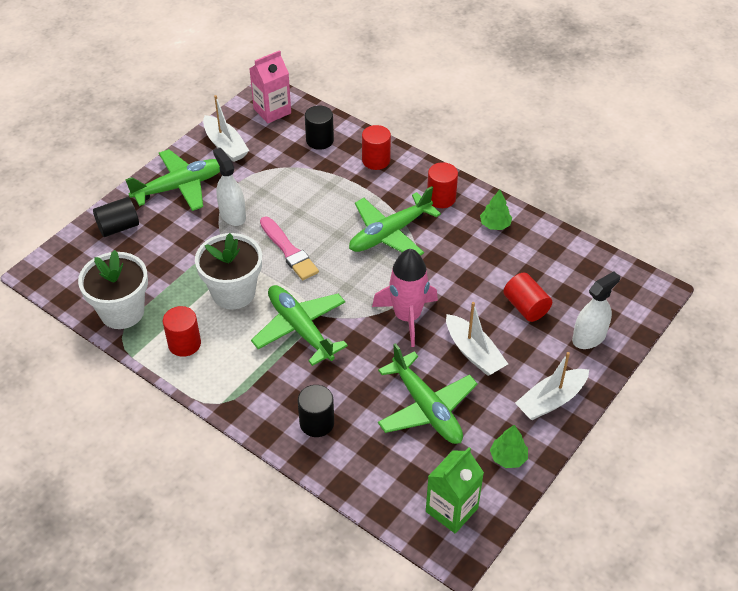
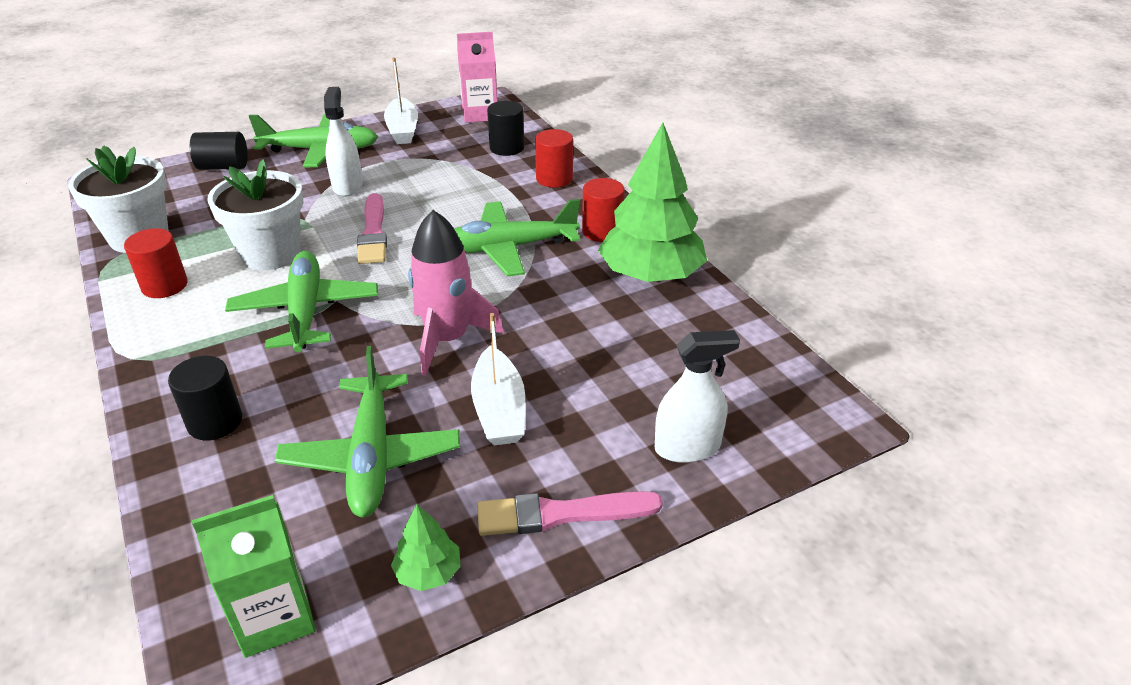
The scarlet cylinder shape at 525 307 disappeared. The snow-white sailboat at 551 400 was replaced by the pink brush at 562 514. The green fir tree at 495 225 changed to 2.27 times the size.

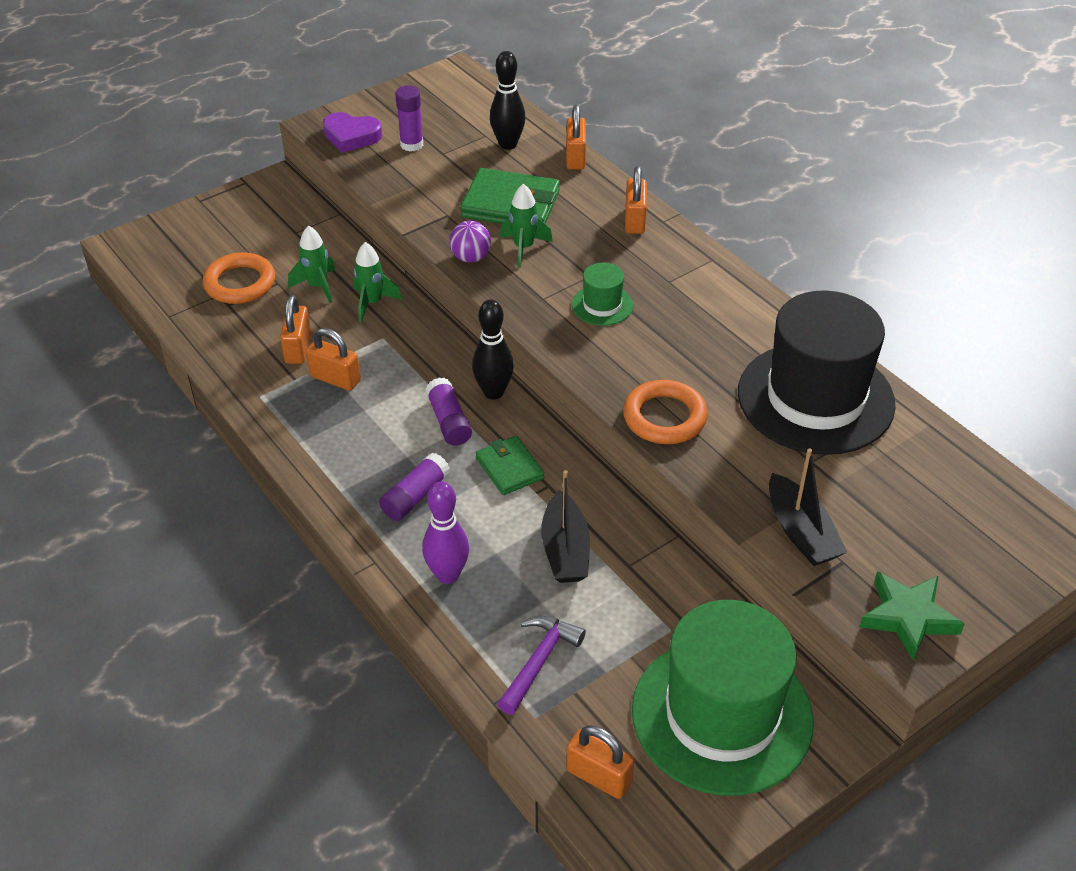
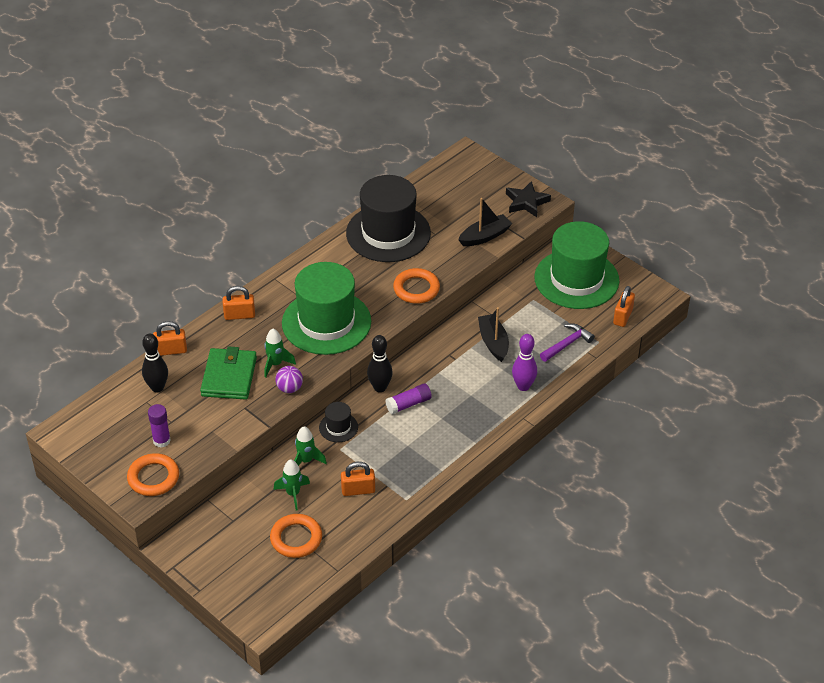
The bright orange lock at 335 379 disappeared. The violet glue stick at 415 496 disappeared. The green card wallet at 509 468 disappeared. The ebony tall hat at 338 427 appeared. The violet heart shape at 351 136 was replaced by the bright orange hoop at 153 478. The green star shape at 908 617 became the ebony star shape at 526 202. The violet hammer at 539 661 turned 120 degrees clockwise. The ebony sailboat at 565 550 turned 90 degrees counterclockwise. The green tall hat at 602 305 changed to 2.36 times the size.

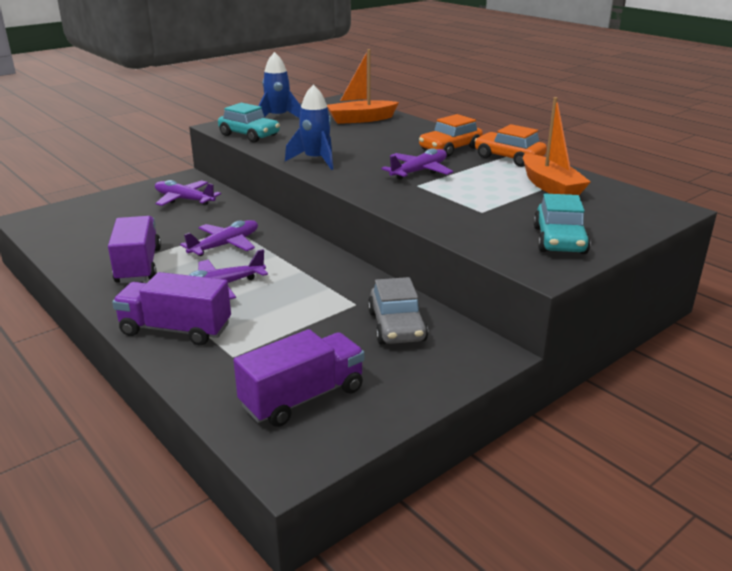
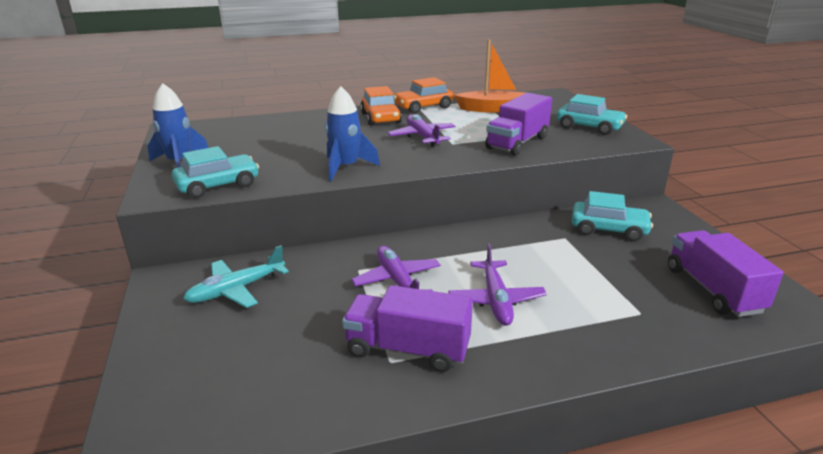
The bright orange sailboat at 360 119 disappeared. The violet truck moved from 175 329 to 517 143. The violet aeroplane at 184 200 became the turquoise aeroplane at 237 289. The ash-grey automobile at 396 326 became the turquoise automobile at 608 229.

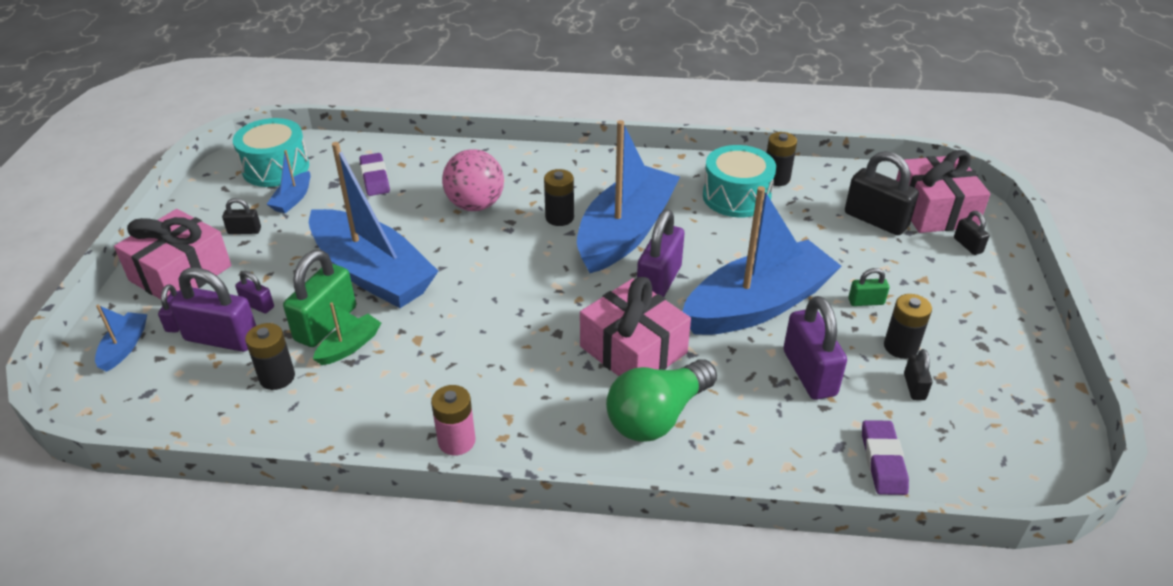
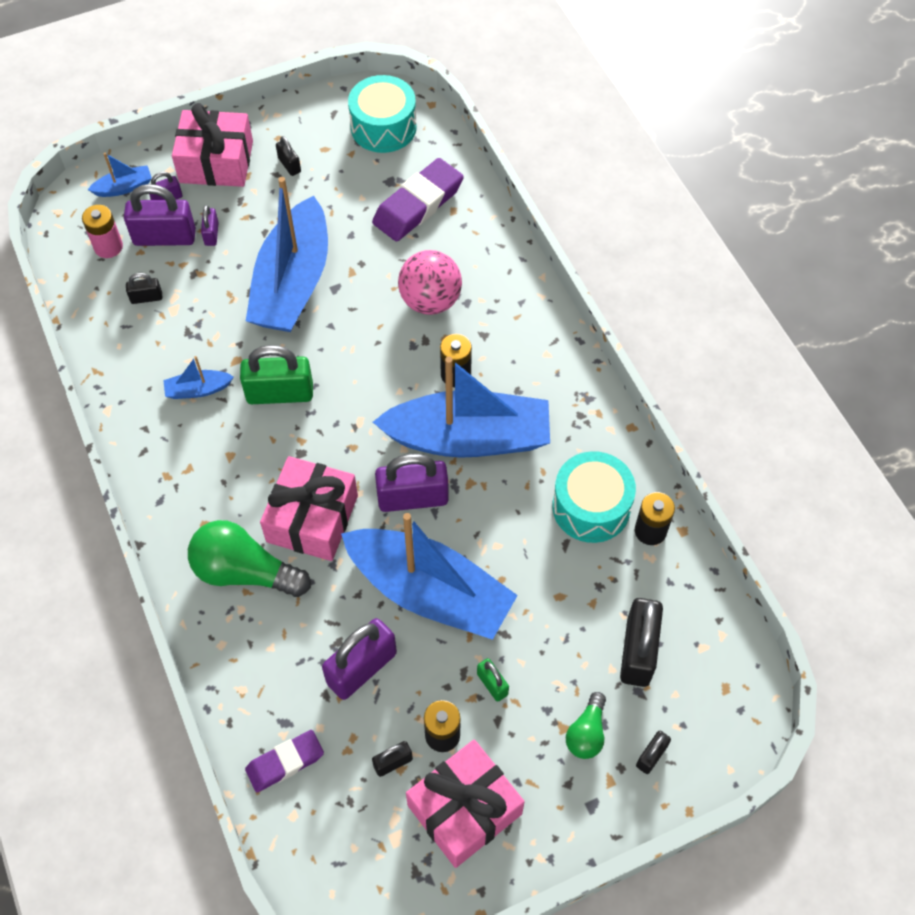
The green sailboat at 349 346 disappeared. The green bulb at 586 733 appeared. The blue sailboat moved from 293 199 to 198 389. The green lock moved from 326 324 to 280 393. The pink battery moved from 456 441 to 108 247. The pink present moved from 934 210 to 464 809. The ebony battery at 277 377 was replaced by the ebony lock at 146 298. The violet lock at 222 338 turned 75 degrees counterclockwise. The violet eraser at 375 178 changed to 1.61 times the size.

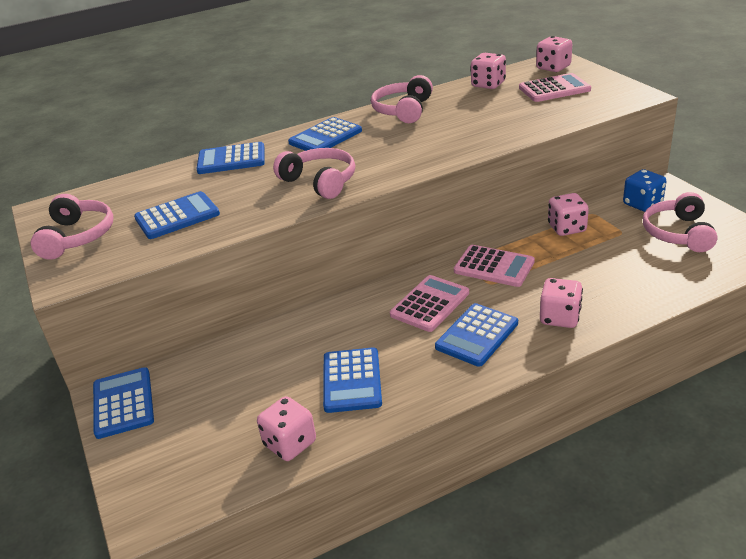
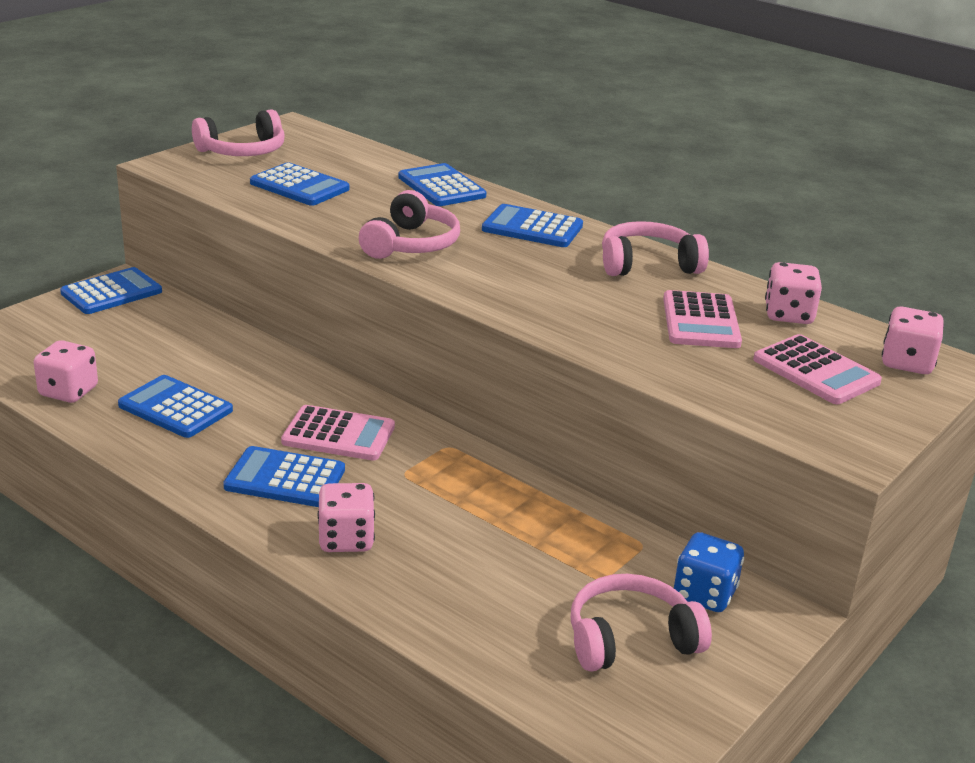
The pink dice at 566 228 disappeared. The pink adding machine moved from 494 267 to 700 321. The blue adding machine at 352 380 turned 60 degrees clockwise.

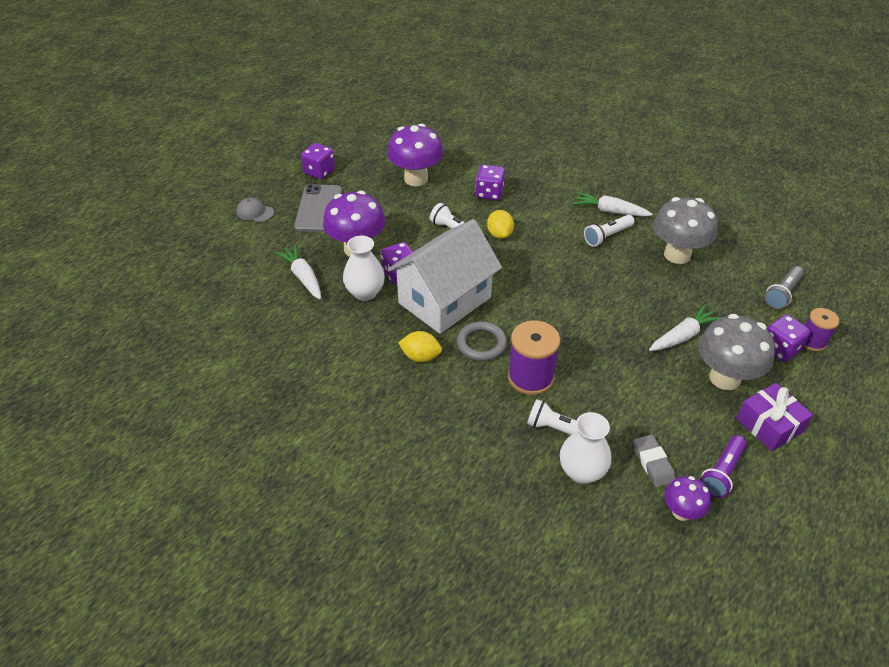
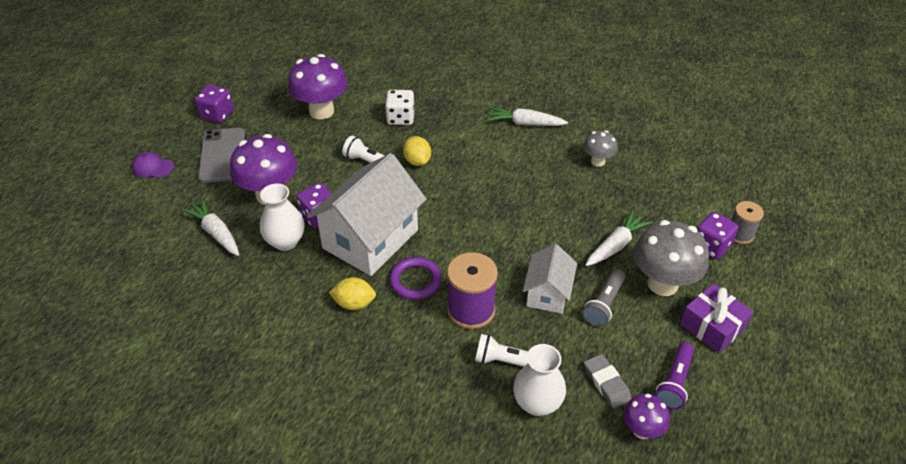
The snow-white pocket torch at 607 236 disappeared. The snow-white house at 548 293 appeared. The ash-grey pocket torch moved from 782 294 to 604 304. The ash-grey baseball cap at 255 212 became the violet baseball cap at 153 167. The ash-grey hoop at 481 343 became the violet hoop at 415 281. The violet dice at 489 193 became the snow-white dice at 400 118. The violet reel of thread at 812 341 became the ash-grey reel of thread at 740 234. The ash-grey mushroom at 677 255 changed to 0.54 times the size.

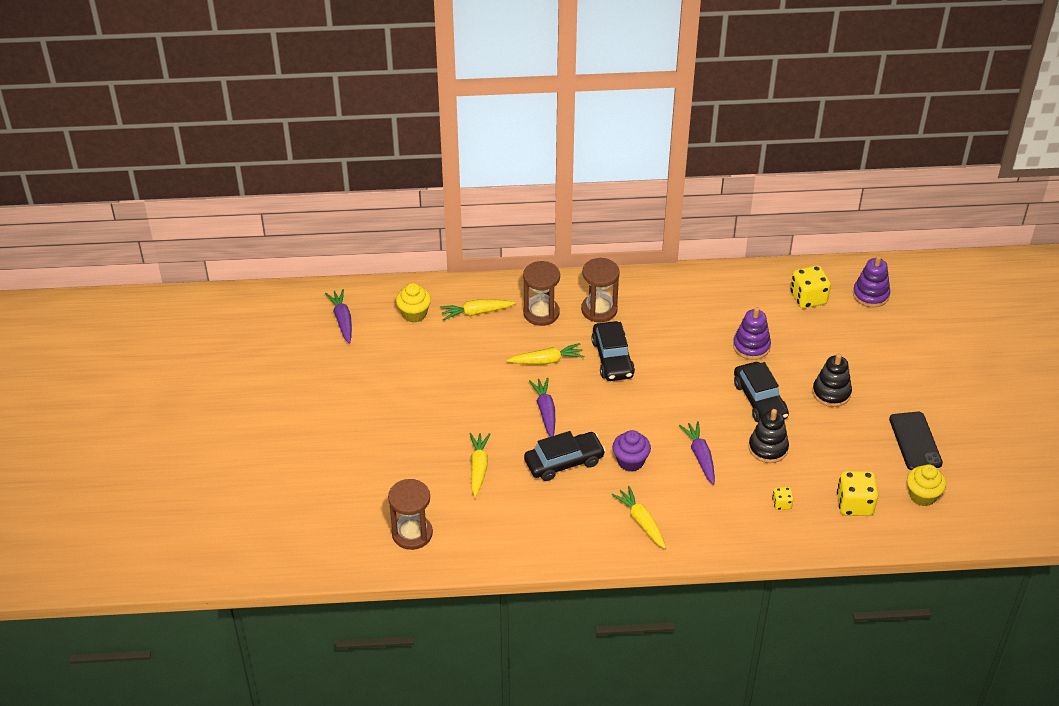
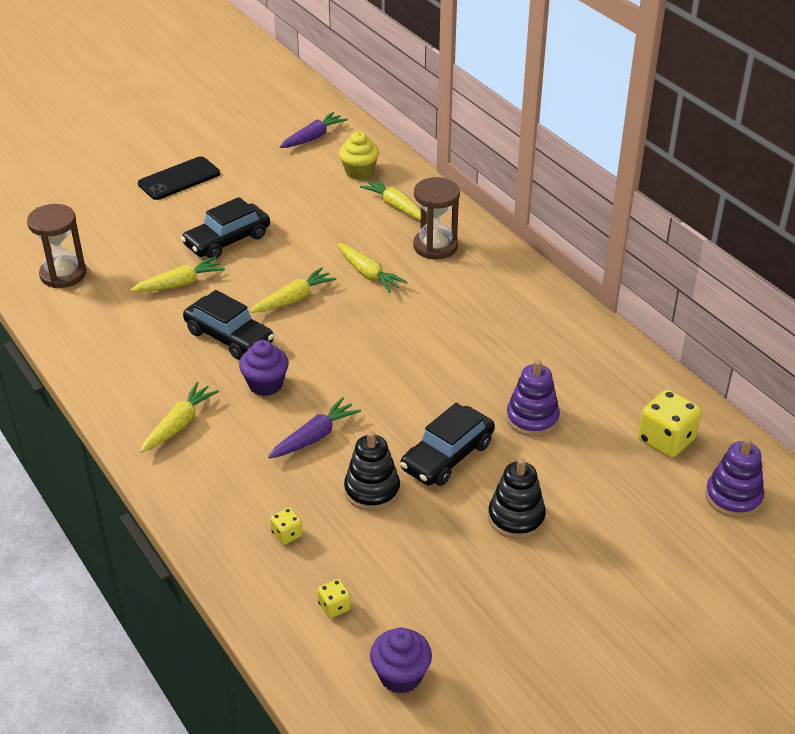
The russet hourglass at 599 310 disappeared. The ebony automobile moved from 612 358 to 227 240. The ebony smartphone moved from 915 441 to 179 179. The violet toy carrot at 545 411 became the bright yellow toy carrot at 293 299. The bright yellow muffin at 922 496 became the violet muffin at 400 676. The bright yellow dice at 854 504 changed to 0.51 times the size.

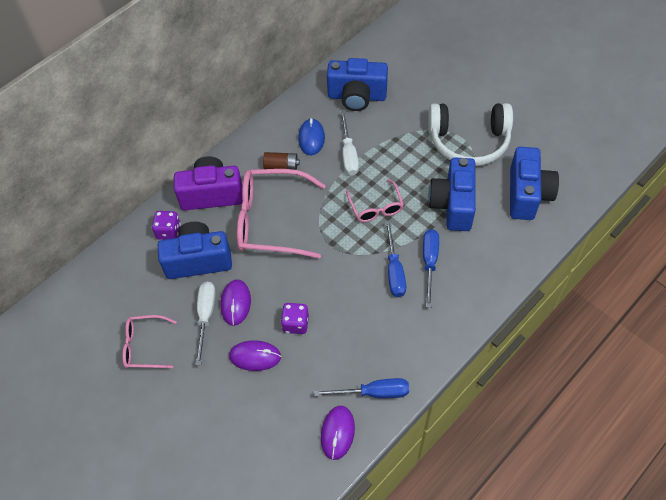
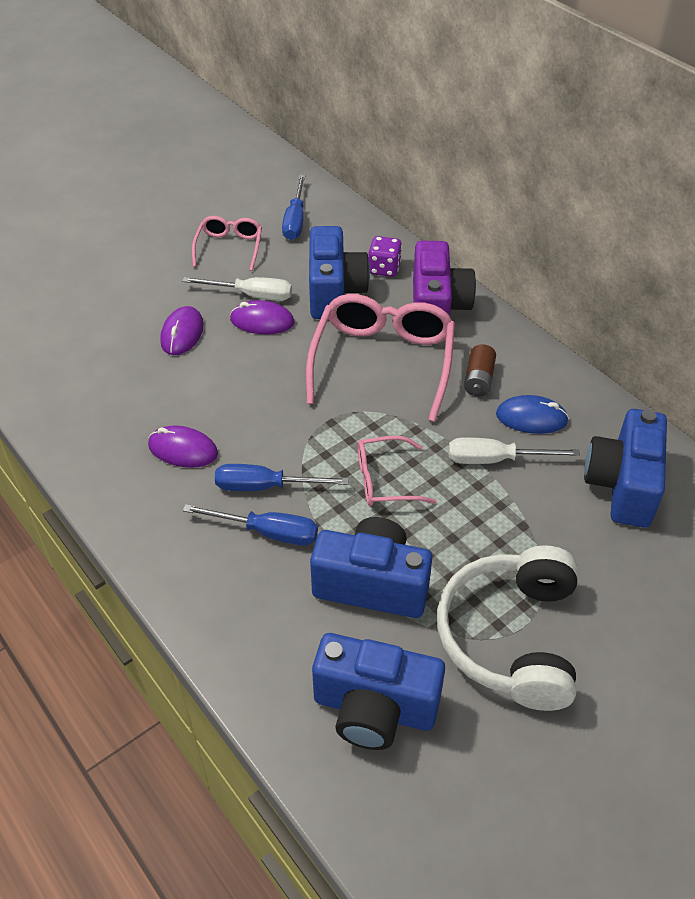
The violet dice at 295 324 disappeared. The blue flat screwdriver moved from 373 393 to 295 220. The violet PC mouse moved from 337 433 to 183 450.

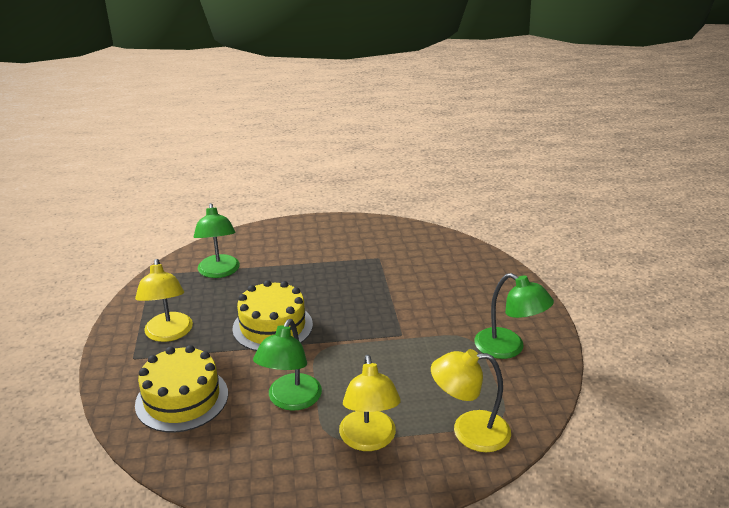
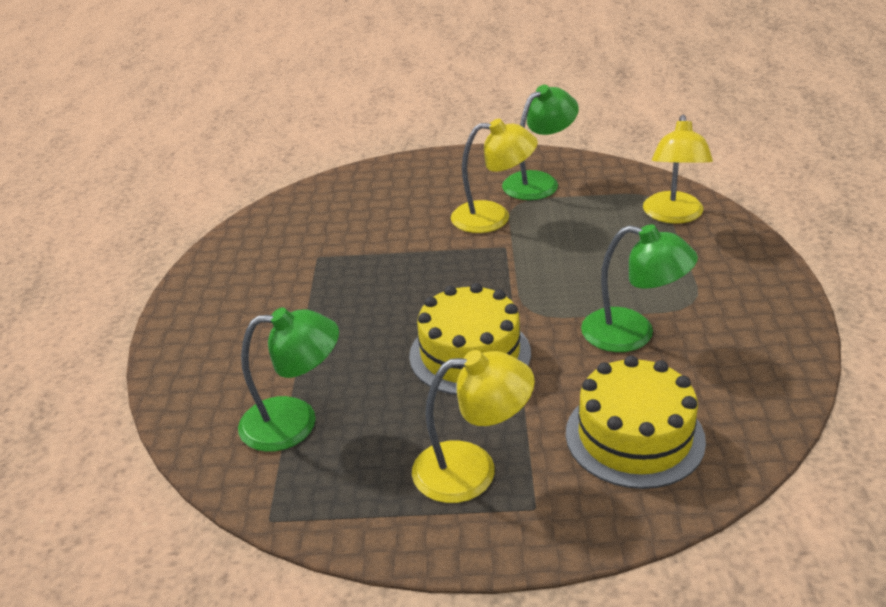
The bright yellow lamp moved from 368 440 to 493 217.

